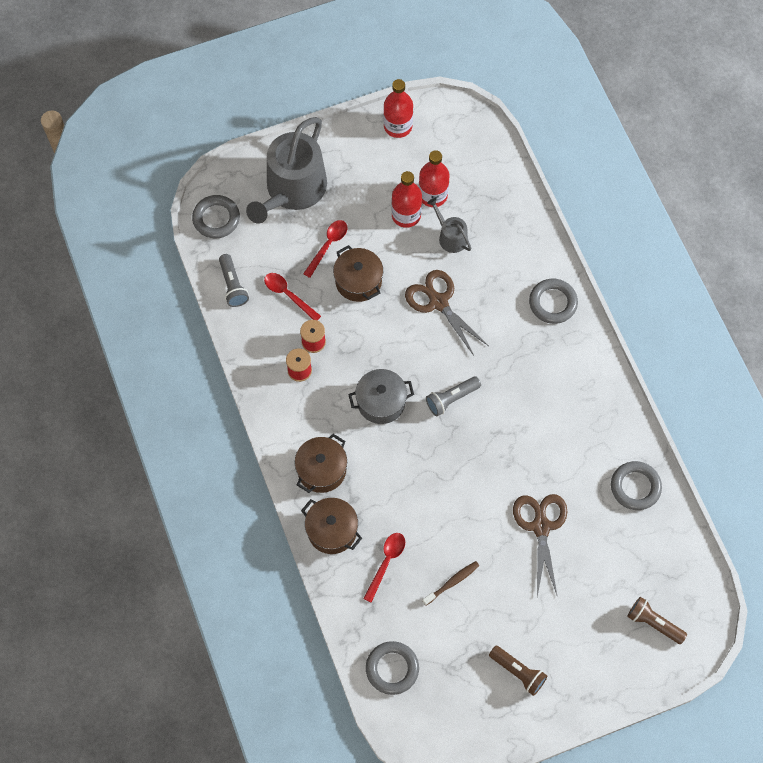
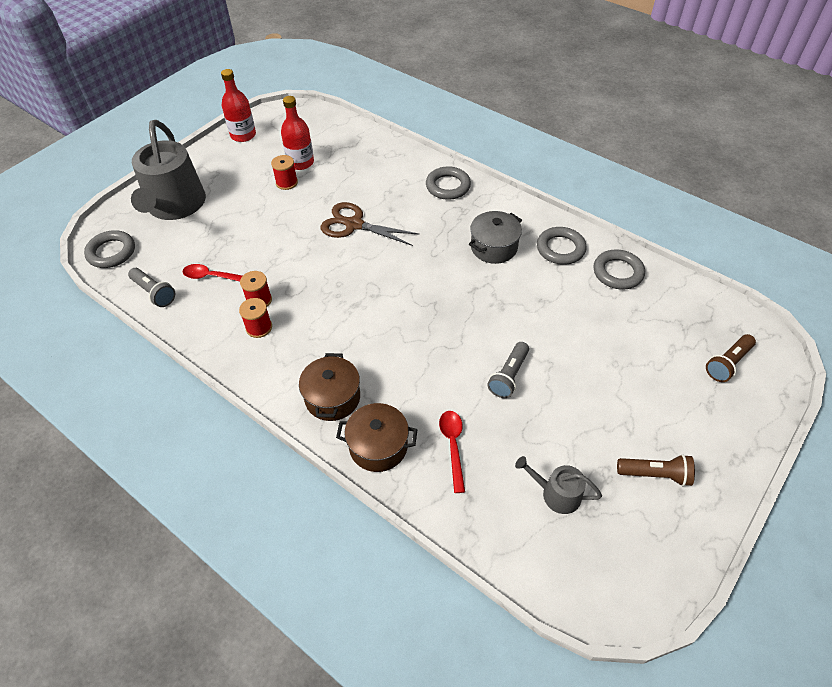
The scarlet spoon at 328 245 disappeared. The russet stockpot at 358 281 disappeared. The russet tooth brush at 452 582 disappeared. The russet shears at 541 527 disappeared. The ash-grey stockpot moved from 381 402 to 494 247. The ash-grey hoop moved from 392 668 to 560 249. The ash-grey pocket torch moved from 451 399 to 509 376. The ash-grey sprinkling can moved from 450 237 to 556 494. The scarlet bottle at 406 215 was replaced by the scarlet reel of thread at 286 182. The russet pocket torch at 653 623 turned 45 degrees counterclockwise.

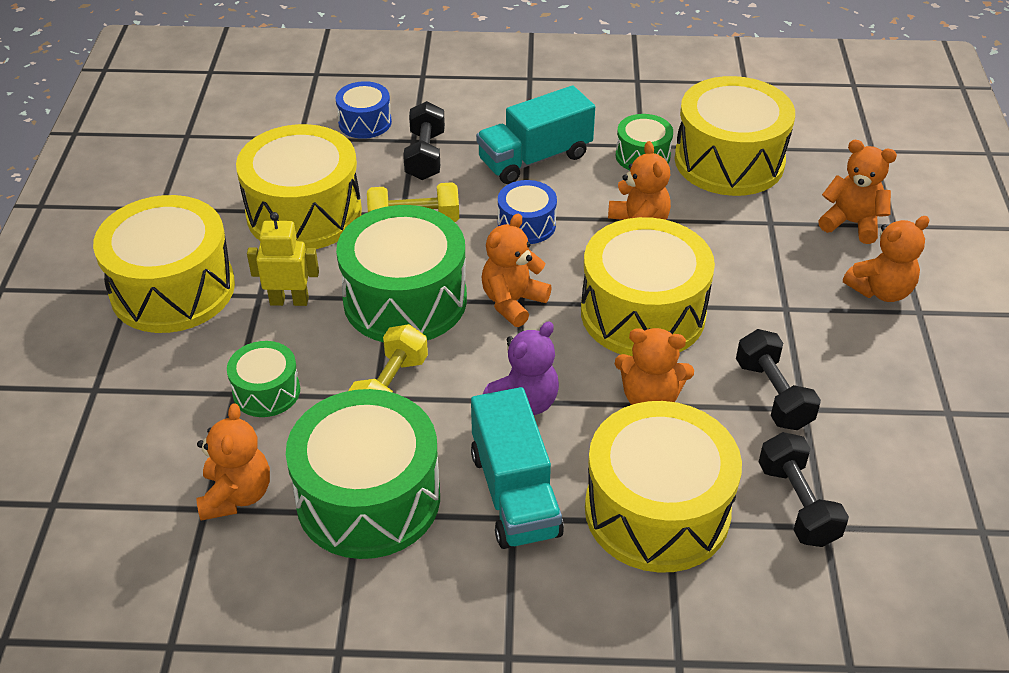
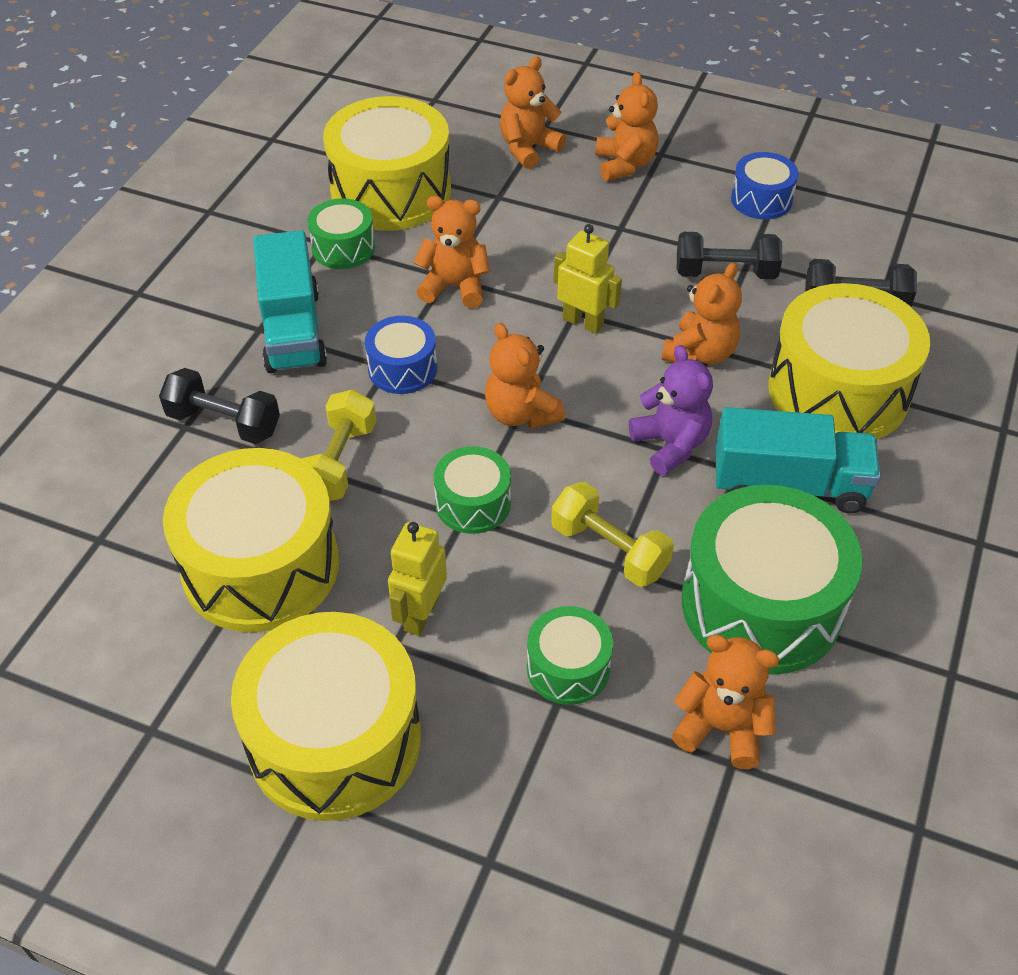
The blue toy drum moved from 365 122 to 761 200. The bright yellow toy drum at 643 313 was replaced by the bright yellow robot figure at 583 322. The green toy drum at 405 300 changed to 0.50 times the size.

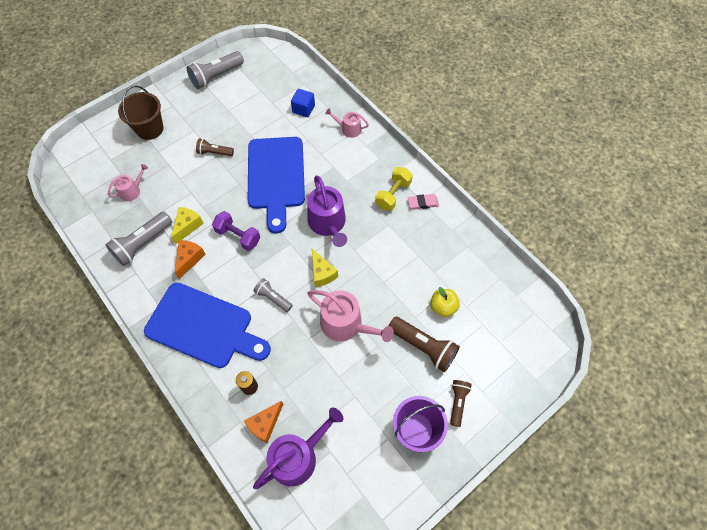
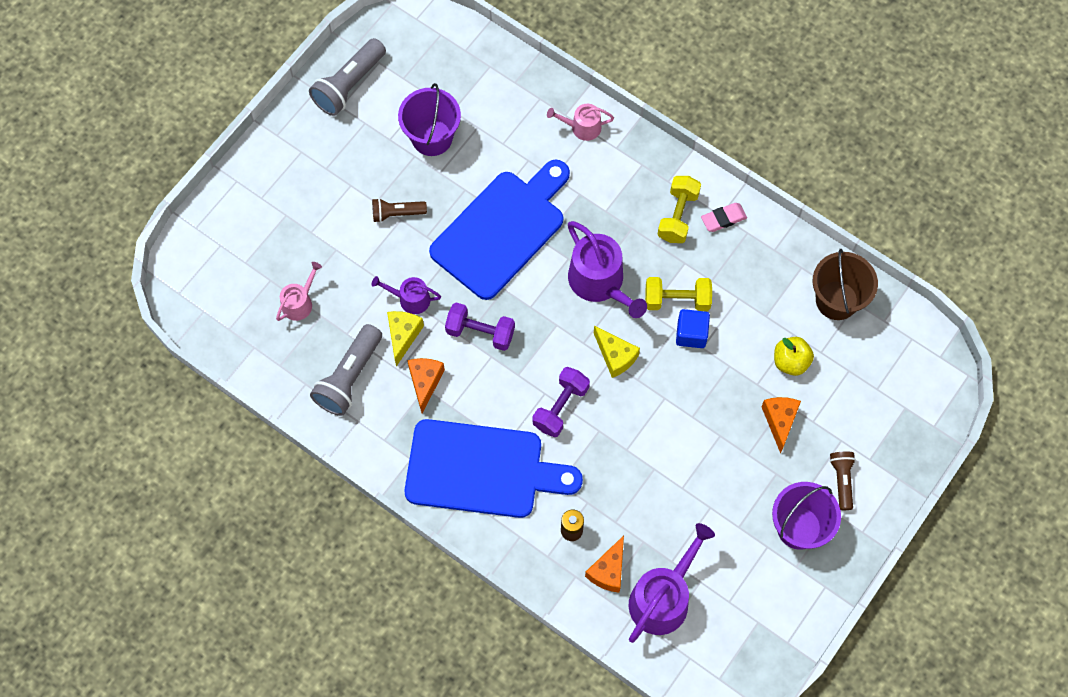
The pink sprinkling can at 346 324 disappeared. The violet sprinkling can at 410 299 appeared. The violet pail at 432 137 appeared. The bright yellow free weight at 677 300 appeared. The russet pail moved from 150 129 to 836 300. The blue block moved from 303 109 to 691 334. The ash-grey pocket torch at 273 298 was replaced by the violet free weight at 560 407. The russet pocket torch at 423 346 was replaced by the bright orange cheese wedge at 779 421. The blue bread board at 276 177 turned 120 degrees counterclockwise.

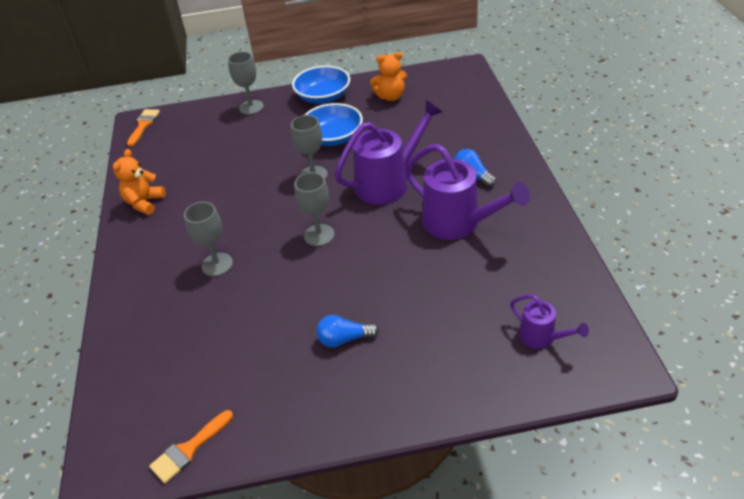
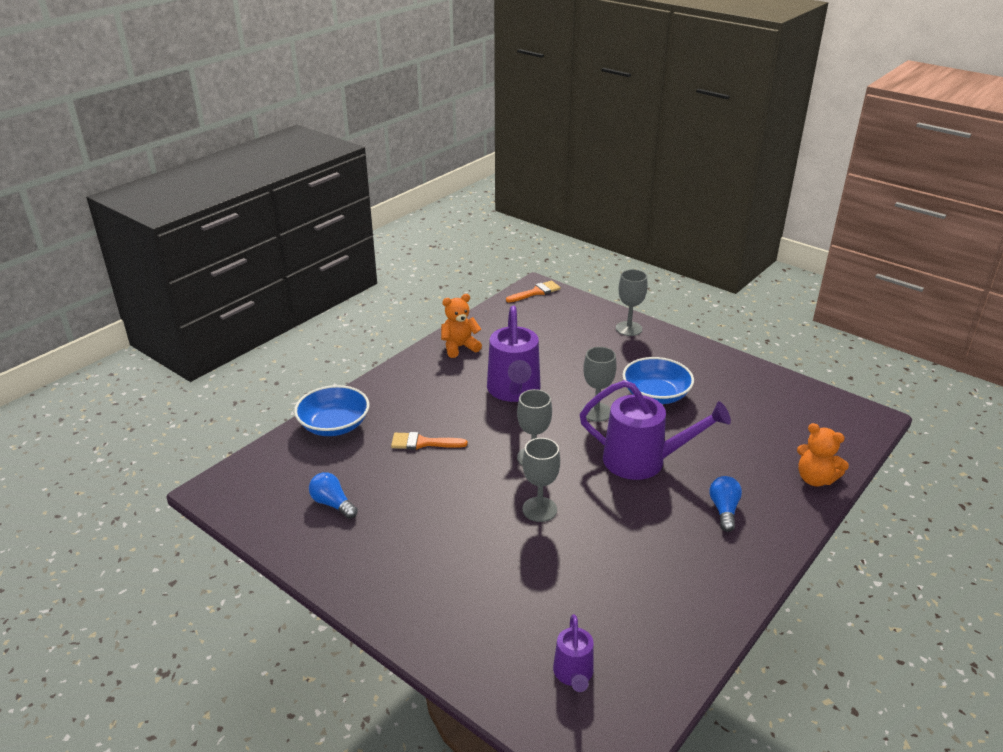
The bright orange brush moved from 189 449 to 423 443. The ash-grey chalice moved from 217 264 to 539 509. The blue serving bowl moved from 323 97 to 334 425. The blue bulb moved from 344 339 to 332 504. The bright orange teddy moved from 391 96 to 815 479. The violet sprinkling can moved from 459 224 to 514 391.

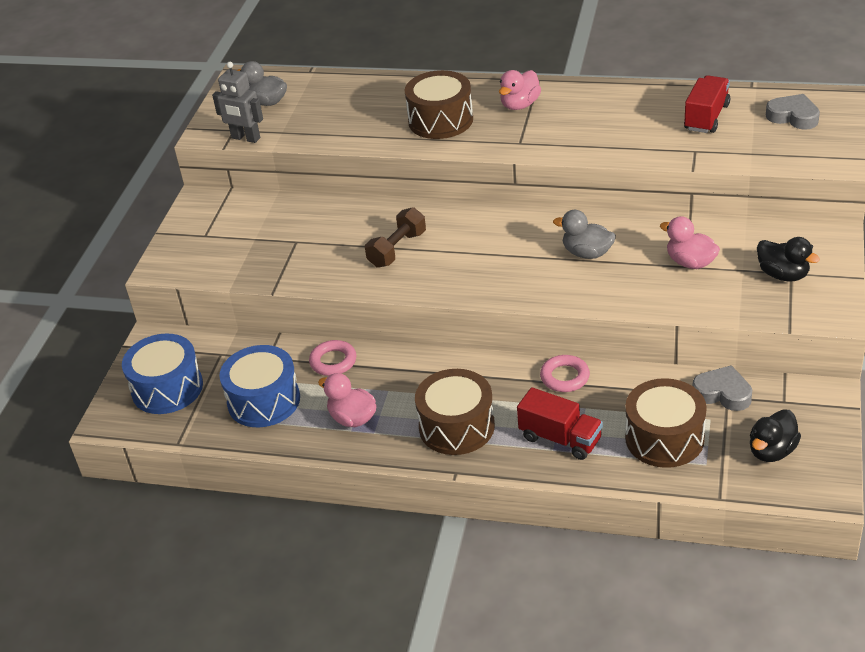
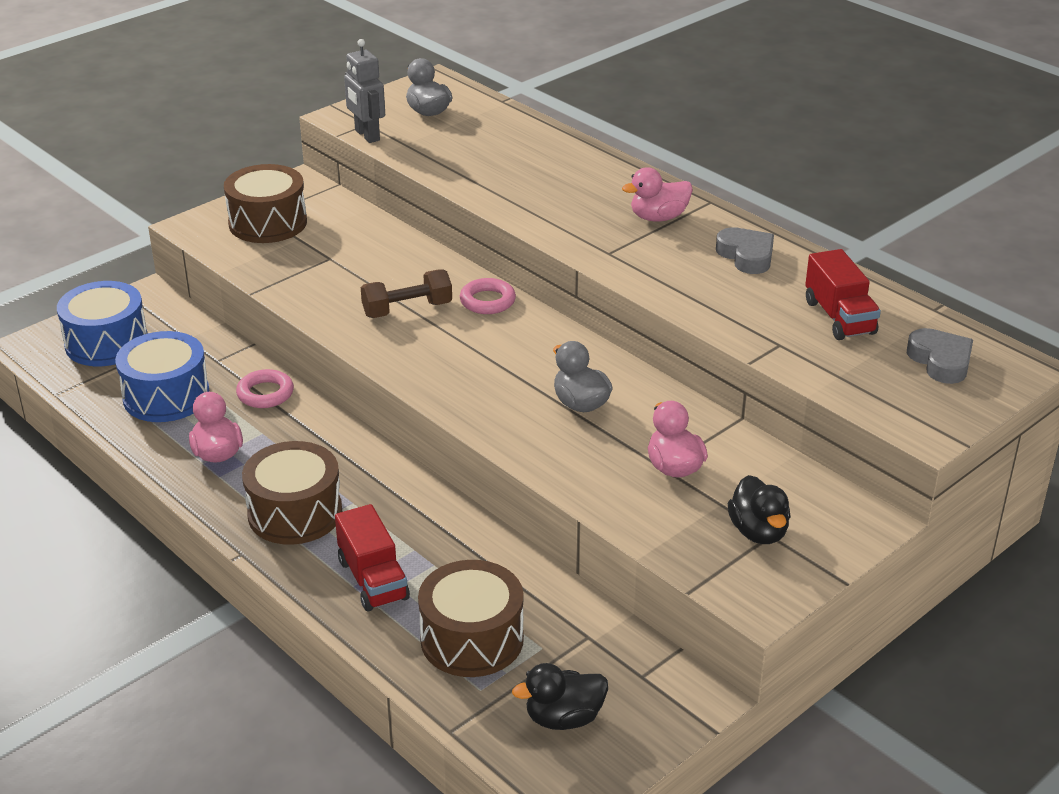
The russet toy drum moved from 440 120 to 268 223. The pink hoop moved from 564 377 to 487 301. The ash-grey heart shape moved from 722 393 to 746 256. The scarlet truck at 706 117 turned 105 degrees clockwise.

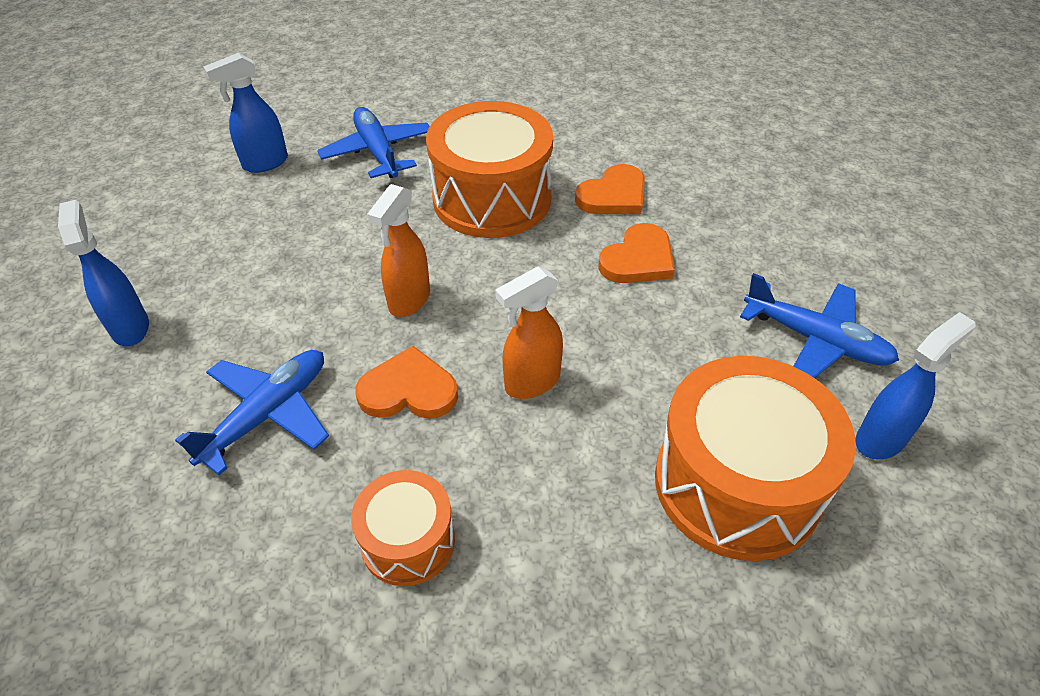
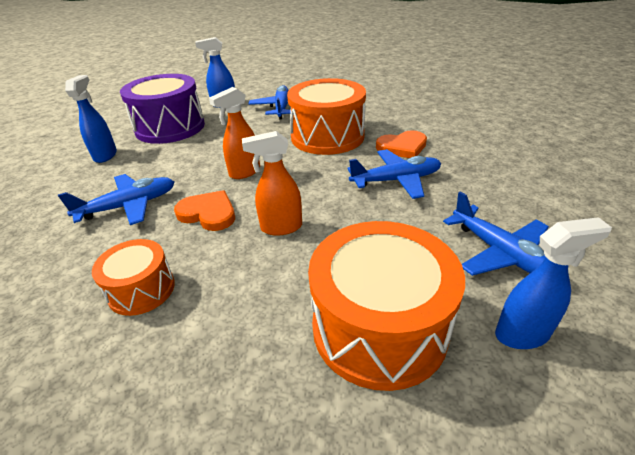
The violet toy drum at 170 127 appeared. The bright orange heart shape at 638 259 was replaced by the blue aeroplane at 396 180.

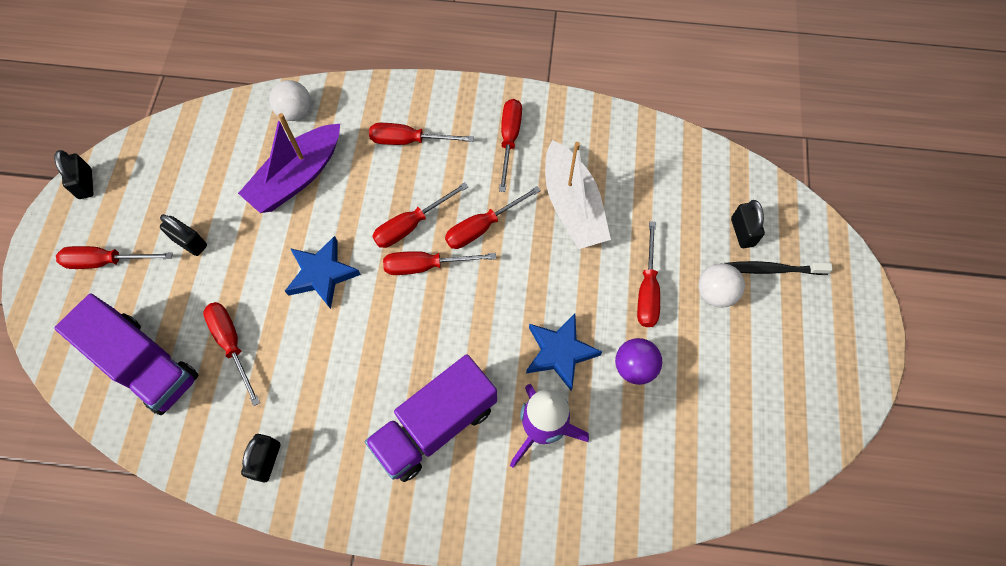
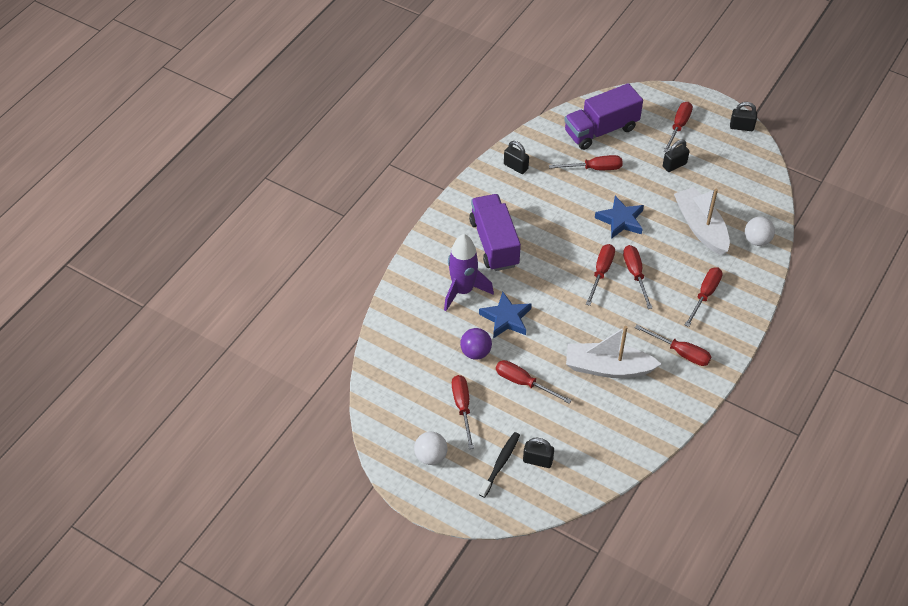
The scarlet flat screwdriver moved from 482 227 to 462 407. The snow-white sphere moved from 715 293 to 431 456. The violet sailboat at 297 177 became the snow-white sailboat at 700 227.

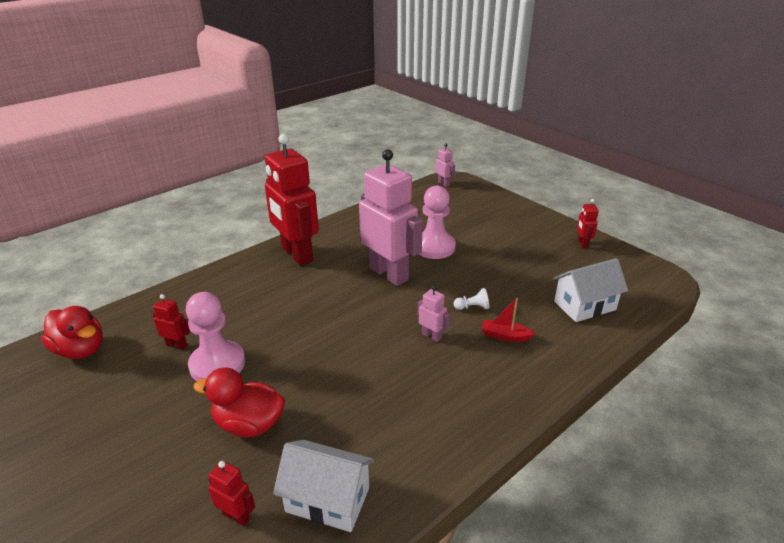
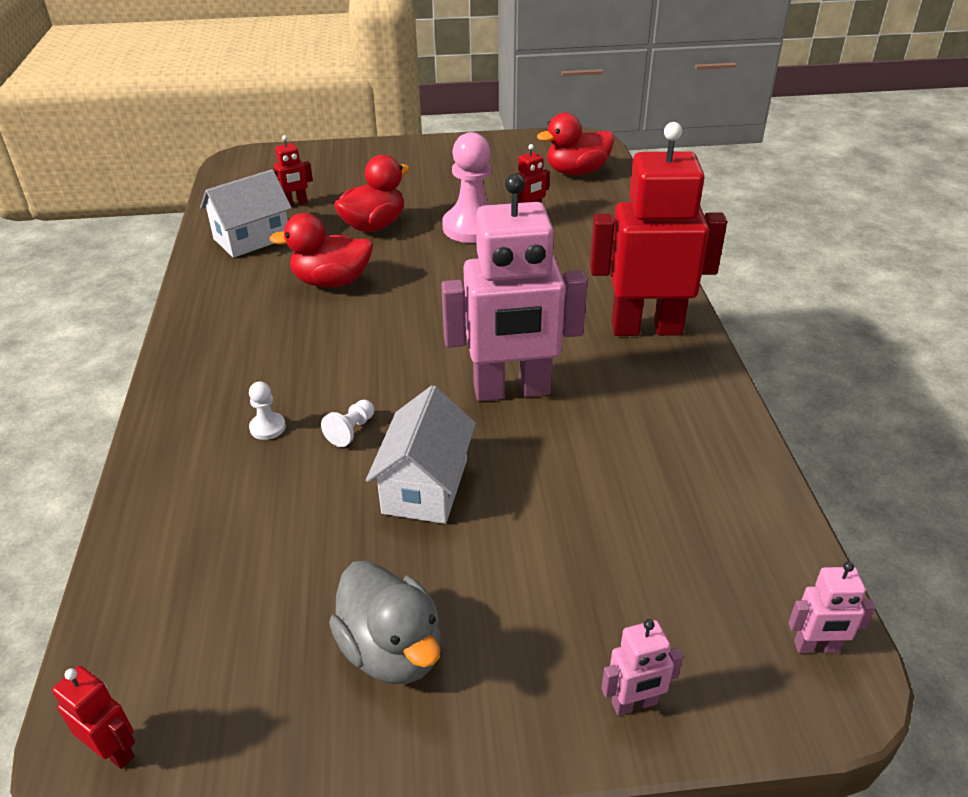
The pink game pawn at 434 247 disappeared. The scarlet duck at 331 282 appeared. The ash-grey duck at 392 650 appeared. The pink robot figure moved from 431 336 to 634 704. The snow-white house moved from 584 305 to 425 486. The scarlet robot figure moved from 582 244 to 114 750. The scarlet sailboat at 505 336 was replaced by the snow-white game pawn at 267 427.

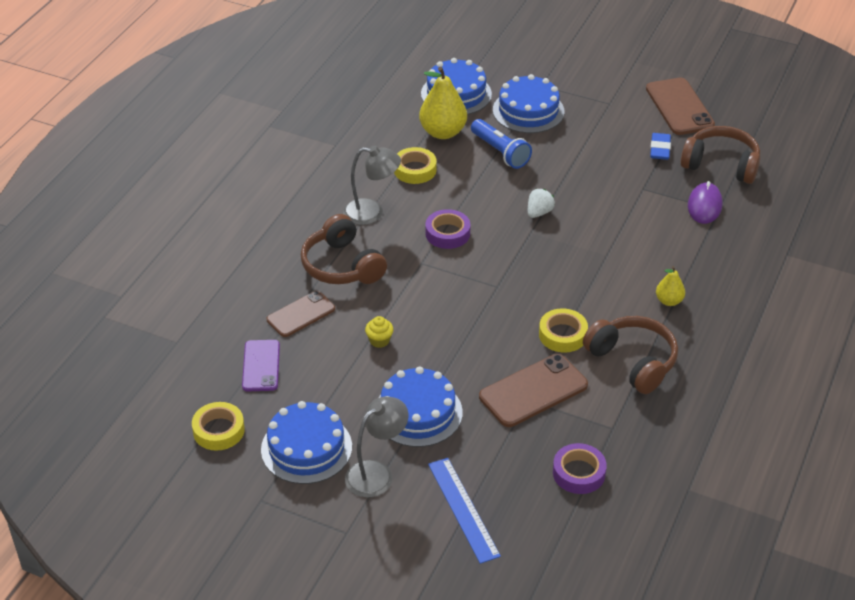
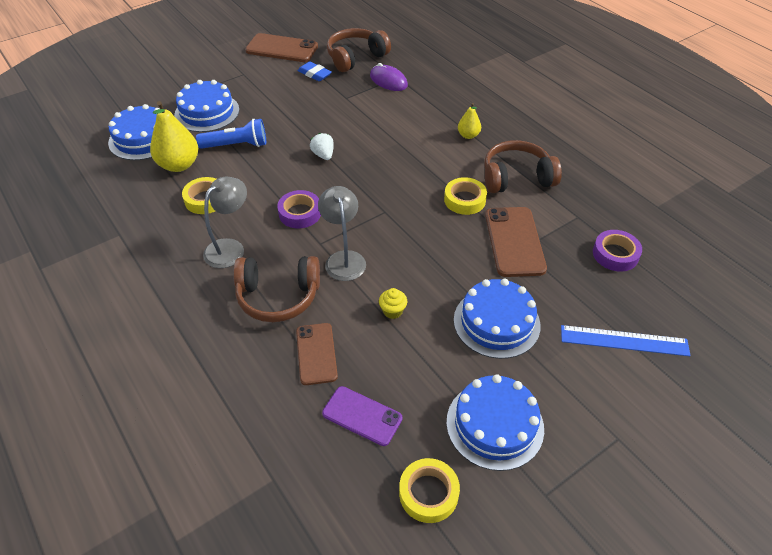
The ash-grey lamp moved from 376 473 to 344 259.

